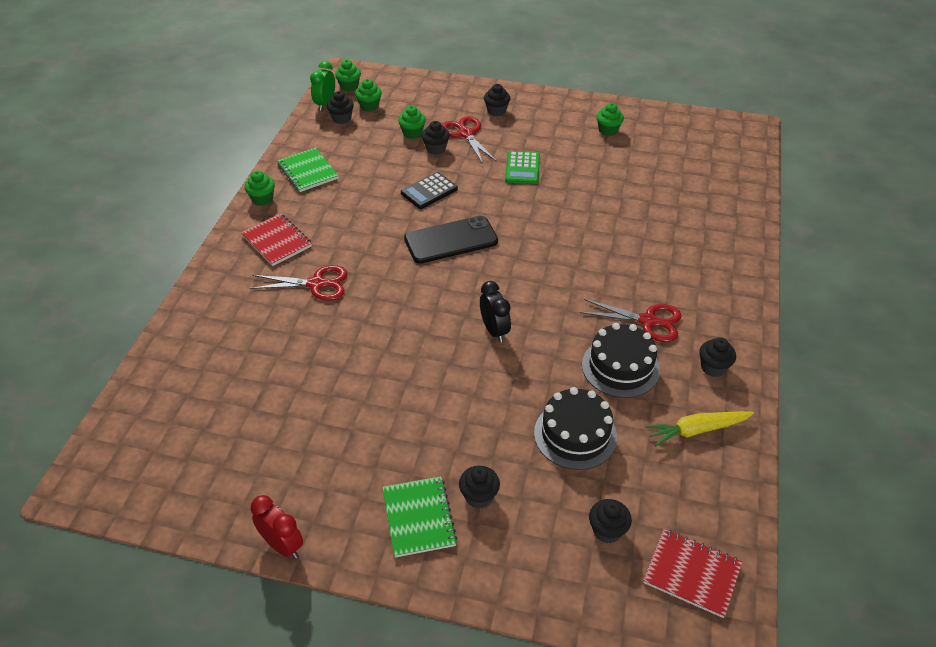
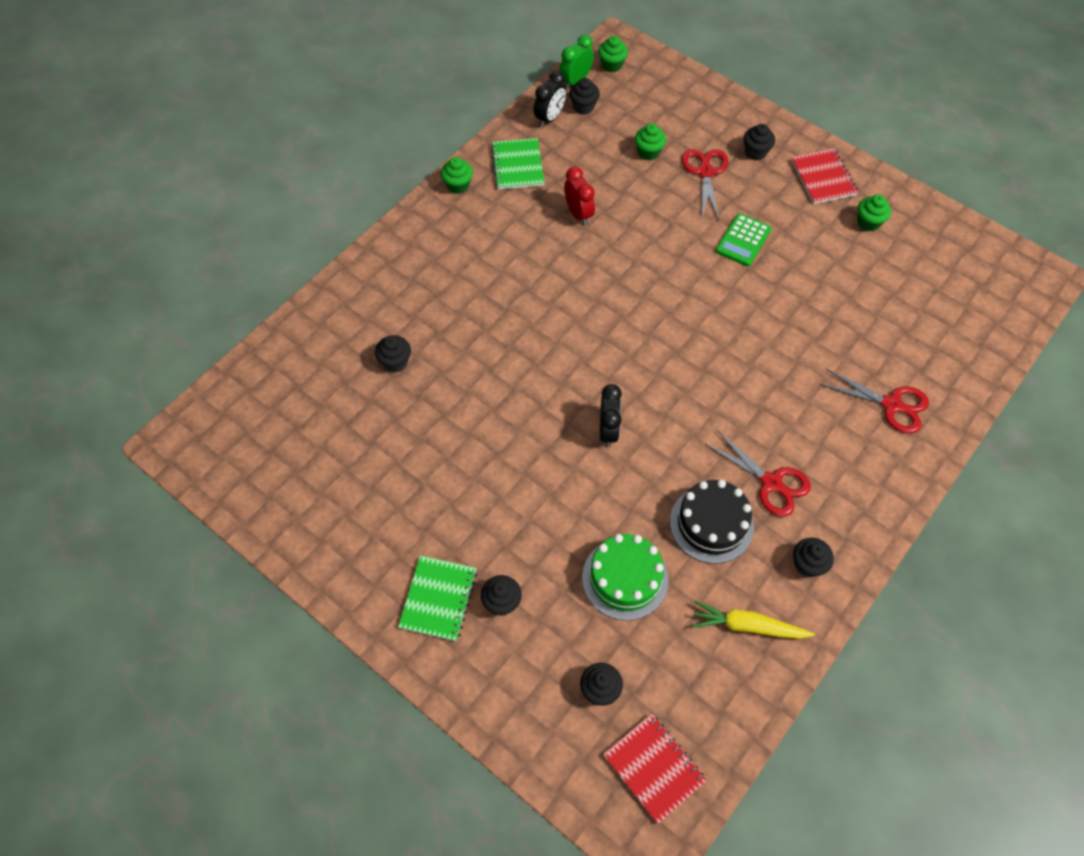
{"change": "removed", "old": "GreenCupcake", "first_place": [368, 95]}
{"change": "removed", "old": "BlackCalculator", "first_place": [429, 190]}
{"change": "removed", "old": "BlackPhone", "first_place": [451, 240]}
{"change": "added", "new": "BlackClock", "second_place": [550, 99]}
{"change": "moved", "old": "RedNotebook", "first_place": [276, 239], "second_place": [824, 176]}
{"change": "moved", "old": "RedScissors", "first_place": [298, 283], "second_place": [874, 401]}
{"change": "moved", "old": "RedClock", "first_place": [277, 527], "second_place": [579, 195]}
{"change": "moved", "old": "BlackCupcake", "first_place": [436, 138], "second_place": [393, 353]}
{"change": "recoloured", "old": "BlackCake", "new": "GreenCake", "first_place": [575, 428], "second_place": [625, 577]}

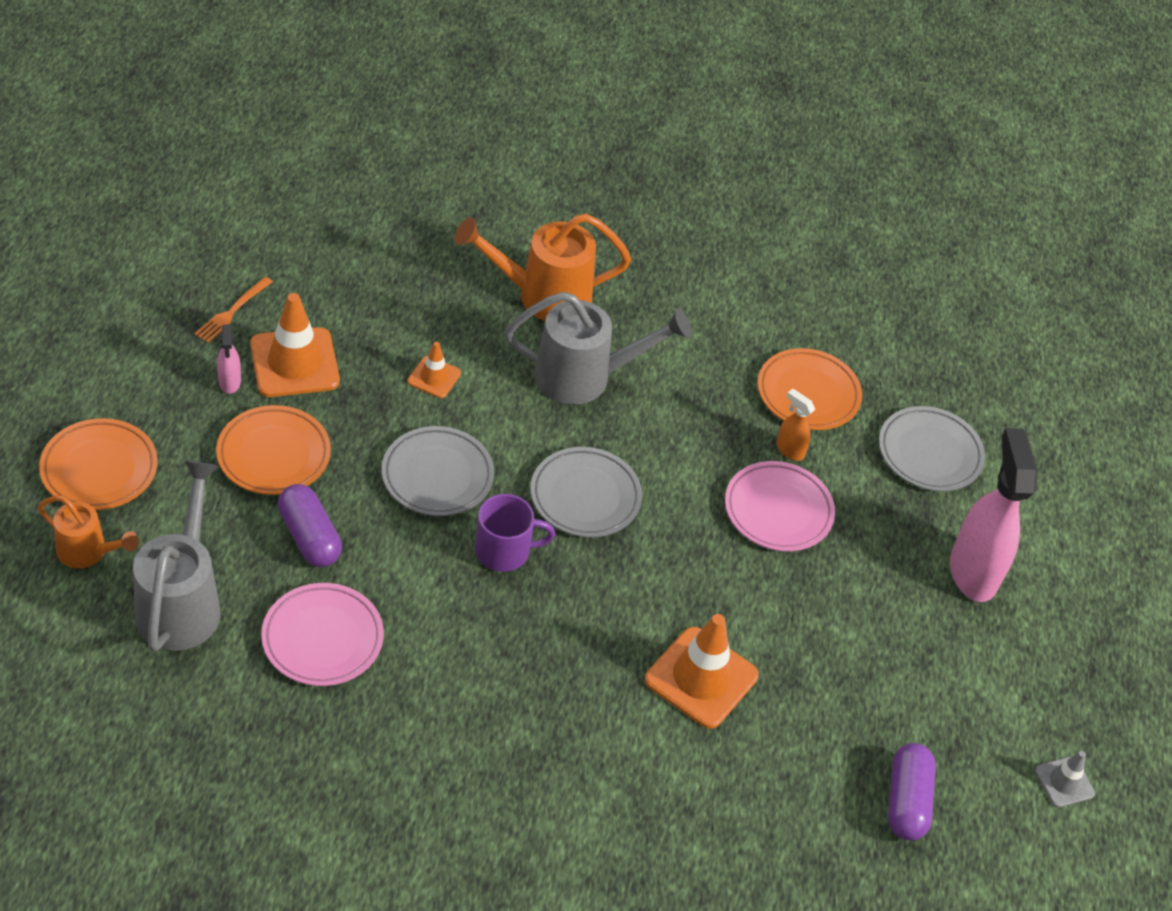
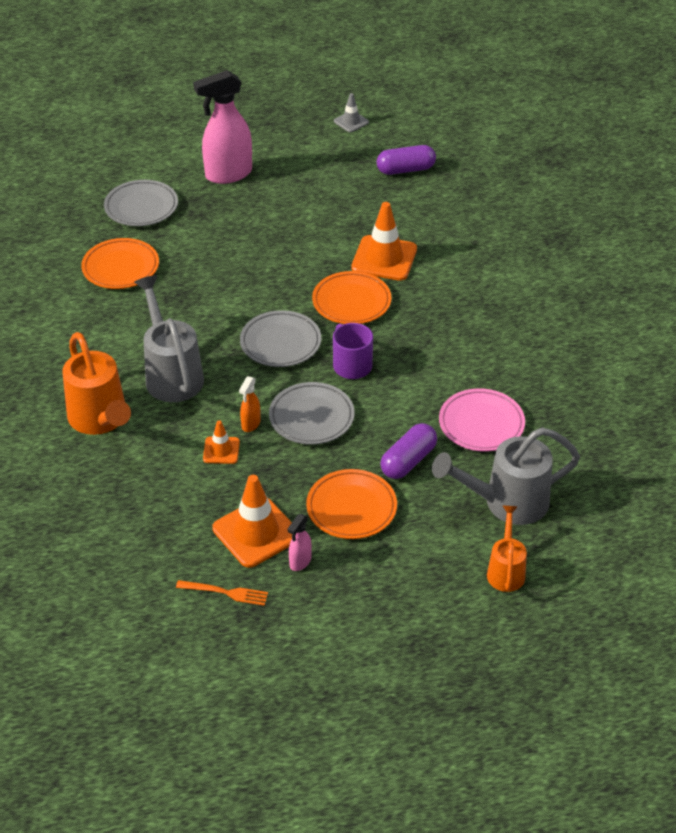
{"change": "removed", "old": "PinkPlate", "first_place": [780, 506]}
{"change": "moved", "old": "OrangePlate", "first_place": [98, 464], "second_place": [352, 297]}
{"change": "moved", "old": "OrangeSprayBottle", "first_place": [795, 425], "second_place": [250, 404]}
{"change": "turned", "old": "PinkSprayBottle", "first_place": [229, 359], "second_place": [300, 542], "degrees": 150}

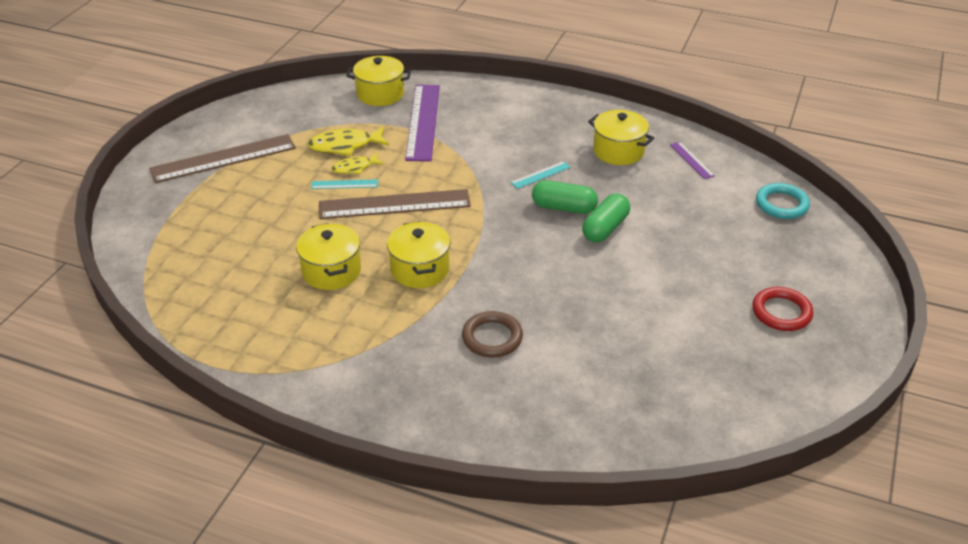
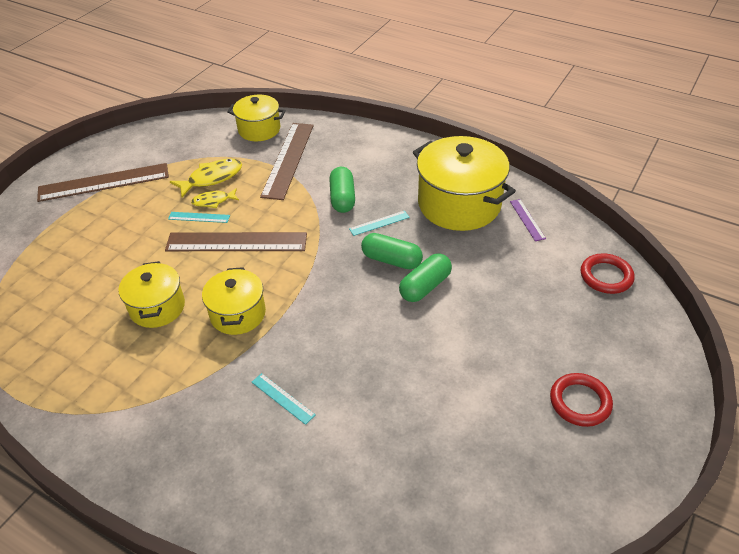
{"change": "added", "new": "GreenCapsule", "second_place": [342, 190]}
{"change": "replaced", "old": "BrownRing", "new": "TurquoiseRuler", "first_place": [492, 334], "second_place": [283, 399]}
{"change": "recoloured", "old": "PurpleRuler", "new": "BrownRuler", "first_place": [422, 123], "second_place": [287, 161]}
{"change": "recoloured", "old": "TurquoiseRing", "new": "RedRing", "first_place": [783, 201], "second_place": [608, 273]}
{"change": "turned", "old": "YellowFish", "first_place": [348, 141], "second_place": [206, 178], "degrees": 150}
{"change": "resized", "old": "YellowPot", "first_place": [621, 137], "second_place": [464, 183], "factor": 1.71}

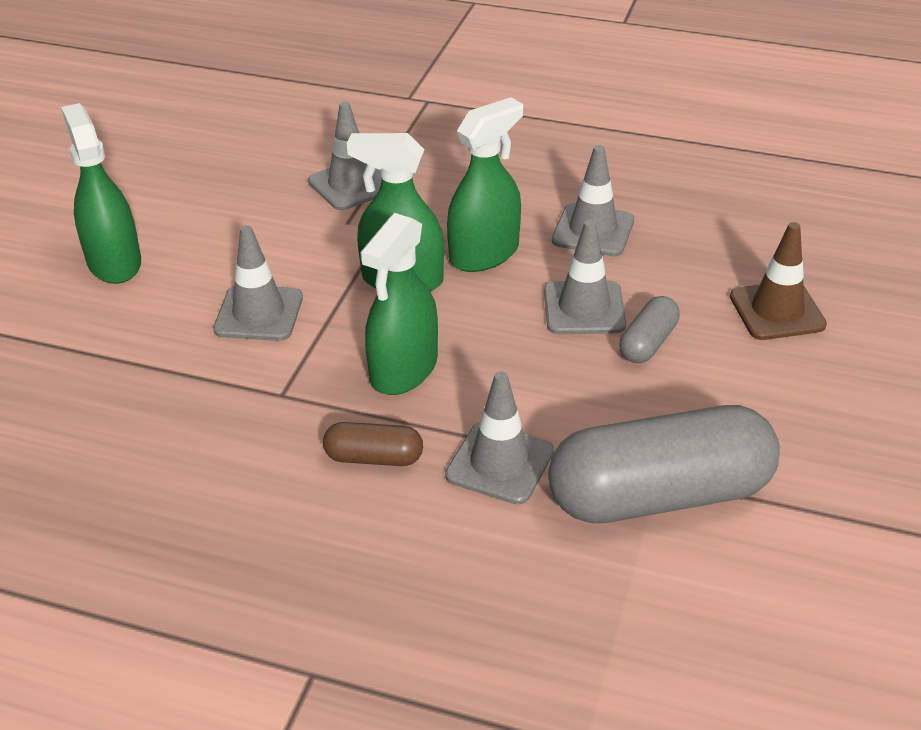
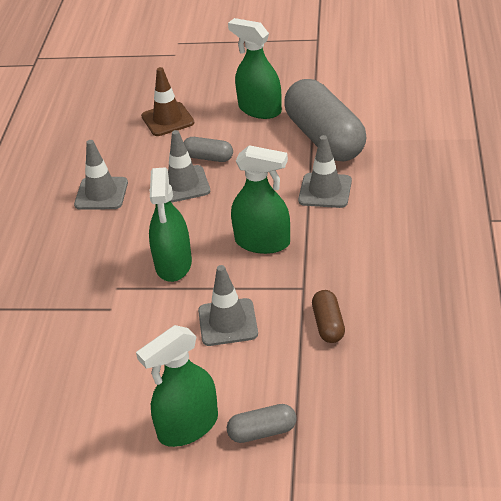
{"change": "removed", "old": "GreyTrafficCone", "first_place": [345, 155]}
{"change": "added", "new": "GreyCapsule", "second_place": [262, 423]}
{"change": "moved", "old": "BrownCapsule", "first_place": [373, 444], "second_place": [328, 316]}
{"change": "moved", "old": "GreenSprayBottle", "first_place": [485, 184], "second_place": [255, 68]}

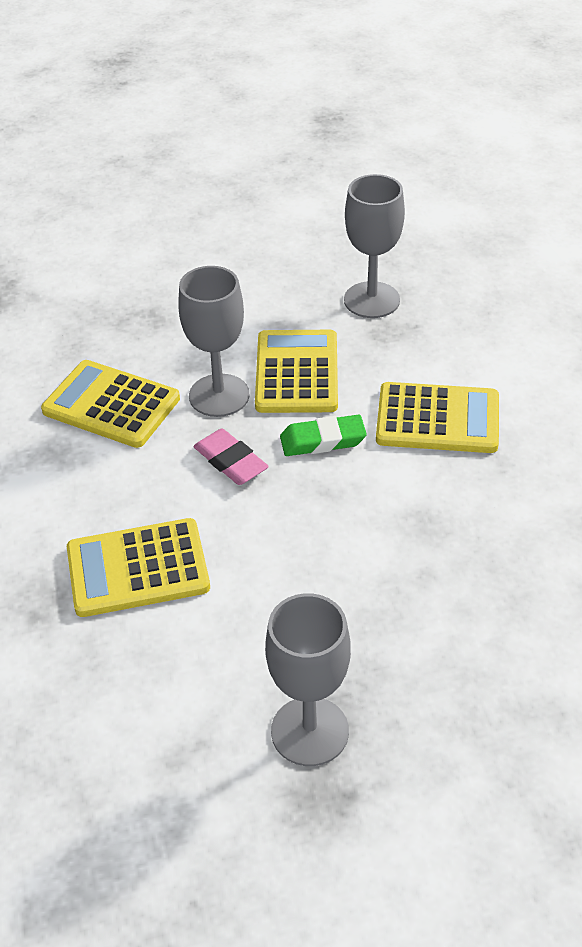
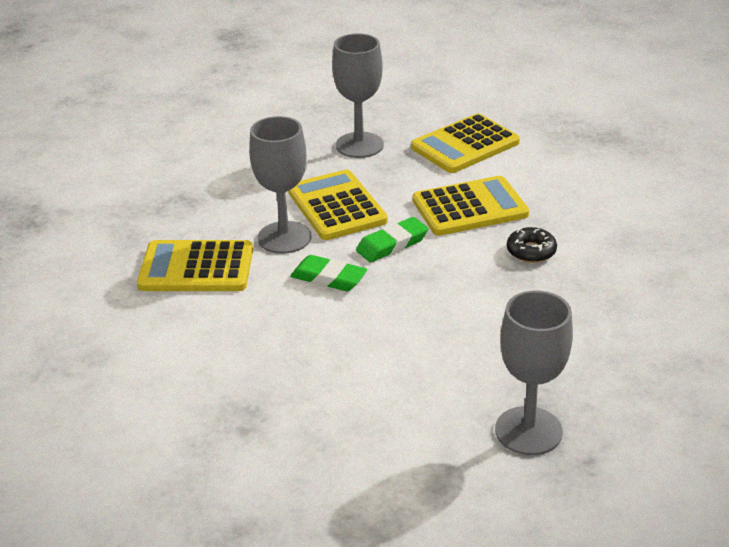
{"change": "added", "new": "BlackDonut", "second_place": [532, 245]}
{"change": "moved", "old": "YellowCalculator", "first_place": [138, 567], "second_place": [465, 143]}
{"change": "recoloured", "old": "PinkEraser", "new": "GreenEraser", "first_place": [231, 457], "second_place": [328, 273]}

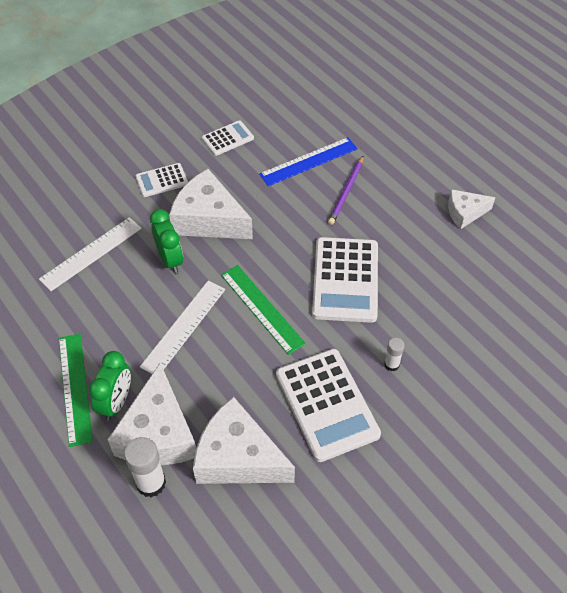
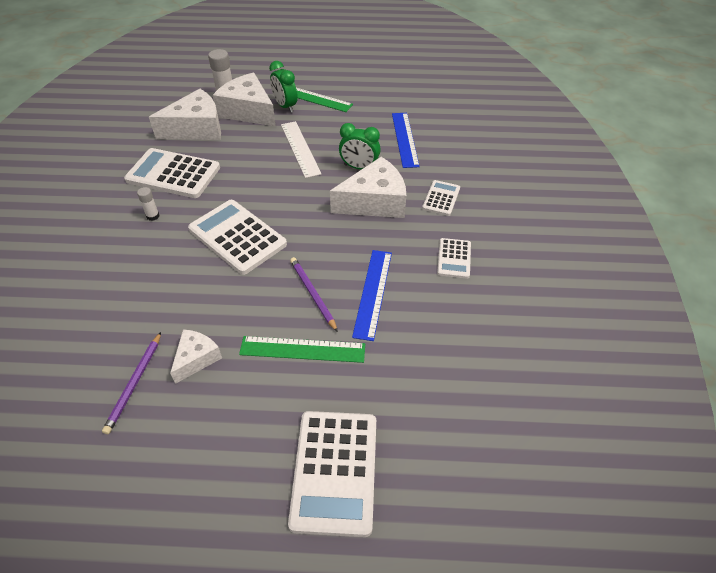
{"change": "added", "new": "PurplePencil", "second_place": [131, 383]}
{"change": "added", "new": "WhiteCalculator", "second_place": [332, 474]}
{"change": "moved", "old": "GreenRuler", "first_place": [263, 310], "second_place": [302, 349]}
{"change": "recoloured", "old": "WhiteRuler", "new": "BlueRuler", "first_place": [90, 254], "second_place": [406, 140]}

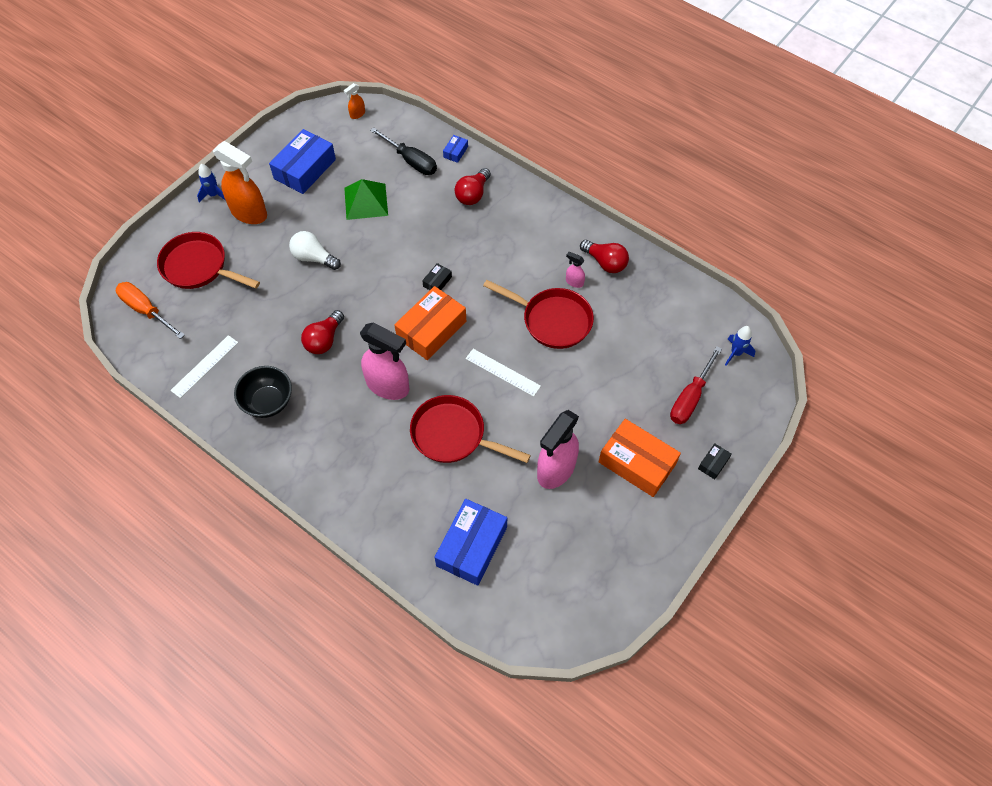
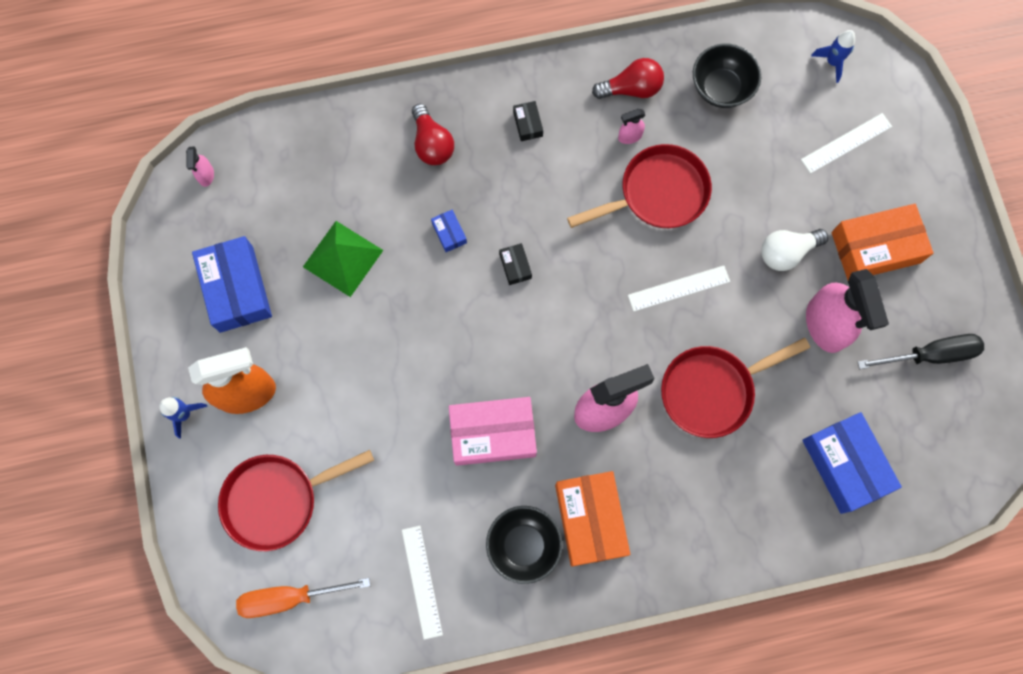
{"change": "added", "new": "BlackBowl", "second_place": [727, 76]}
{"change": "moved", "old": "WhiteLightBulb", "first_place": [315, 250], "second_place": [794, 250]}
{"change": "moved", "old": "BlackScrewdriver", "first_place": [403, 151], "second_place": [921, 351]}
{"change": "moved", "old": "OrangeBox", "first_place": [430, 323], "second_place": [592, 519]}
{"change": "moved", "old": "BlueBox", "first_place": [455, 149], "second_place": [449, 231]}
{"change": "moved", "old": "BlackBox", "first_place": [714, 461], "second_place": [528, 121]}
{"change": "replaced", "old": "RedLightBulb", "new": "PinkBox", "first_place": [322, 332], "second_place": [493, 431]}
{"change": "replaced", "old": "RedScrewdriver", "new": "WhiteRuler", "first_place": [696, 385], "second_place": [846, 143]}
{"change": "recoloured", "old": "OrangeSprayBottle", "new": "PinkSprayBottle", "first_place": [354, 101], "second_place": [200, 167]}

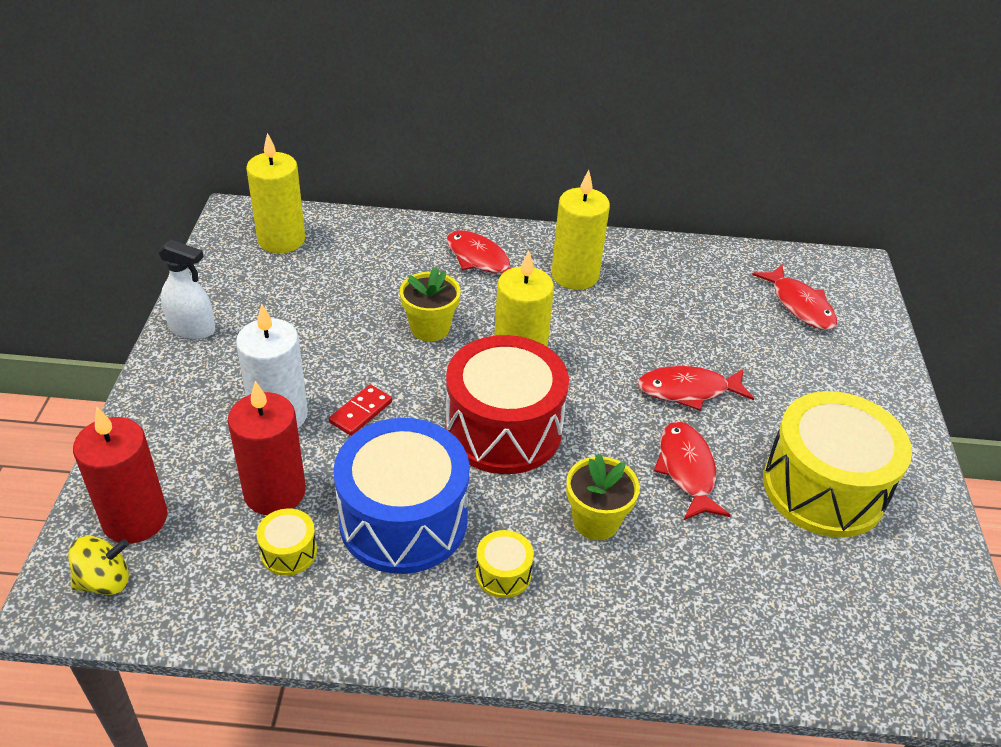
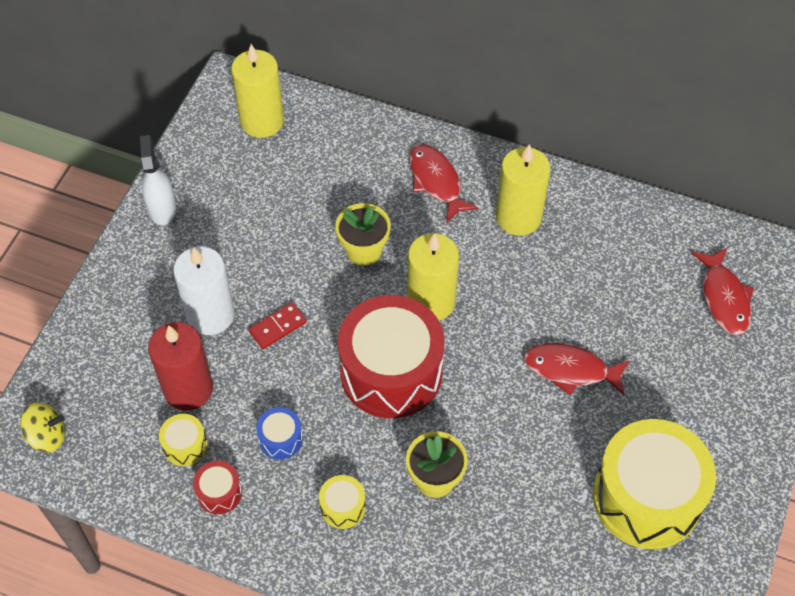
{"change": "removed", "old": "RedCandle", "first_place": [120, 475]}
{"change": "removed", "old": "RedFish", "first_place": [692, 470]}
{"change": "added", "new": "RedDrum", "second_place": [217, 487]}
{"change": "turned", "old": "WhiteSprayBottle", "first_place": [186, 289], "second_place": [158, 180], "degrees": -135}
{"change": "resized", "old": "BlueDrum", "first_place": [401, 496], "second_place": [279, 433], "factor": 0.42}

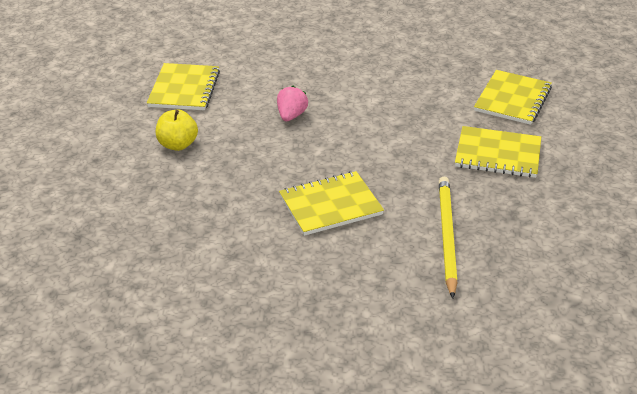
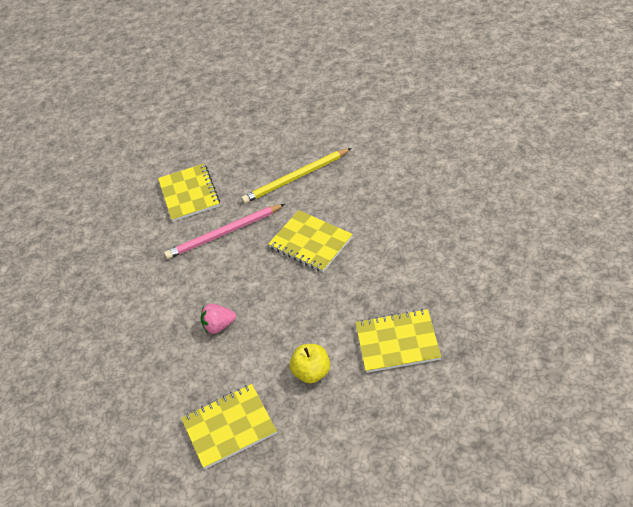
{"change": "added", "new": "PinkPencil", "second_place": [224, 231]}
{"change": "moved", "old": "YellowNotebook", "first_place": [513, 97], "second_place": [398, 341]}

